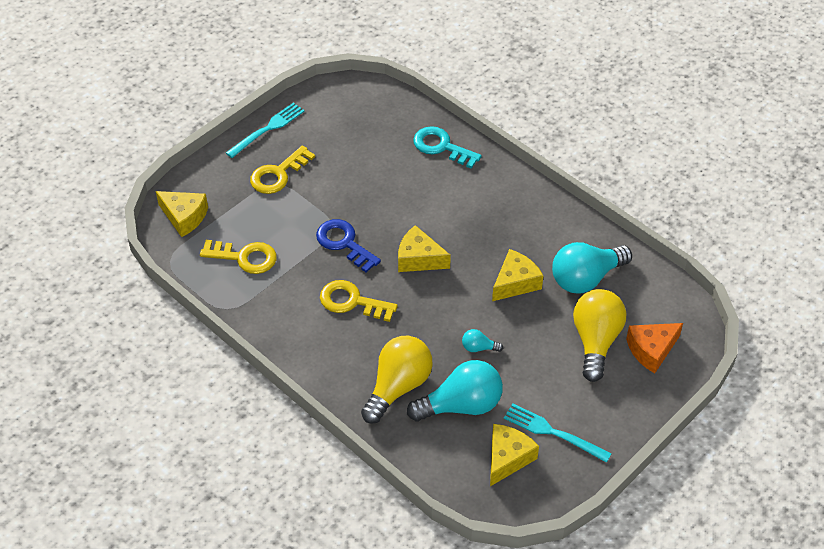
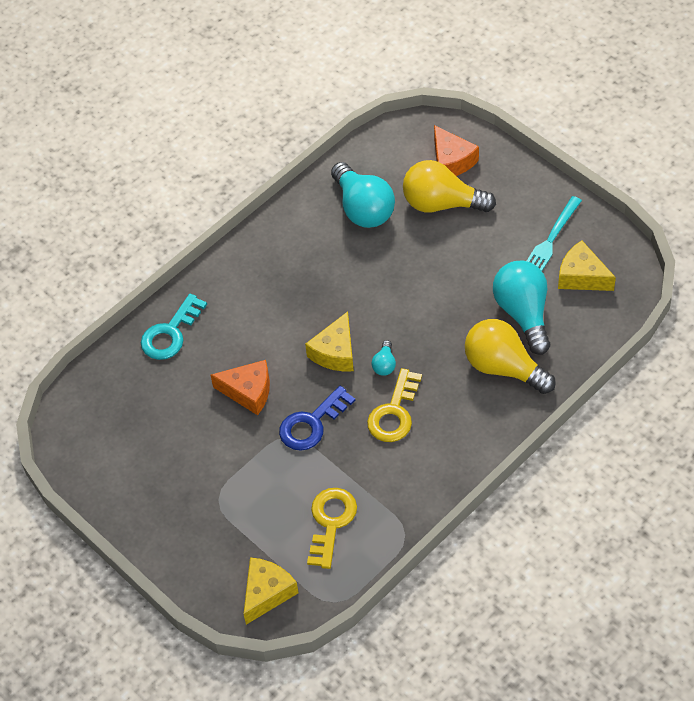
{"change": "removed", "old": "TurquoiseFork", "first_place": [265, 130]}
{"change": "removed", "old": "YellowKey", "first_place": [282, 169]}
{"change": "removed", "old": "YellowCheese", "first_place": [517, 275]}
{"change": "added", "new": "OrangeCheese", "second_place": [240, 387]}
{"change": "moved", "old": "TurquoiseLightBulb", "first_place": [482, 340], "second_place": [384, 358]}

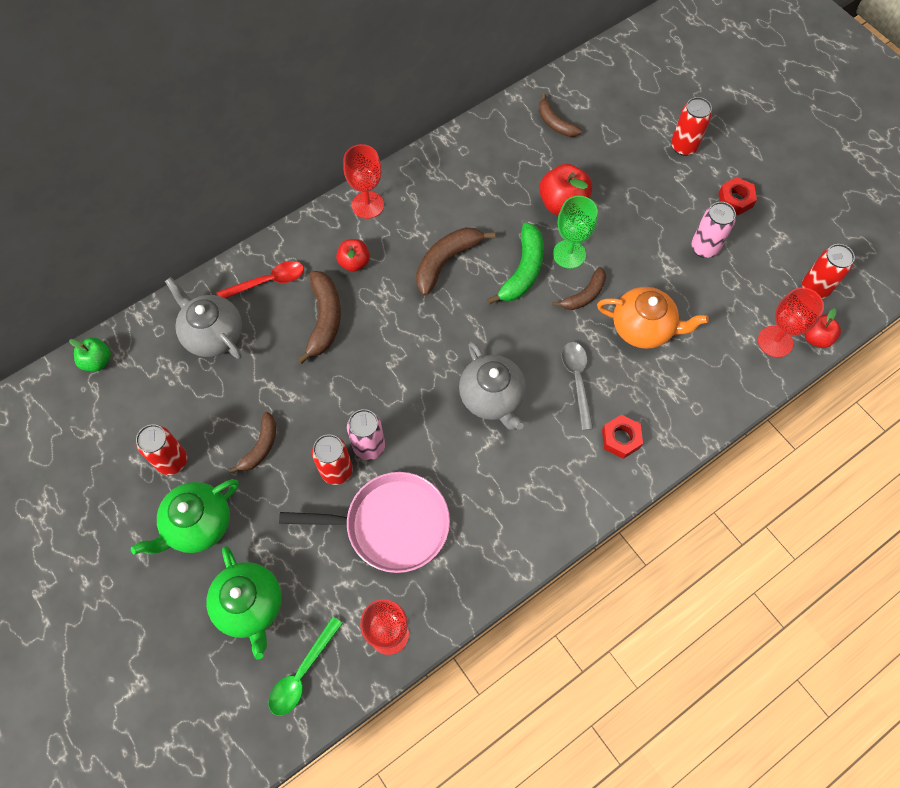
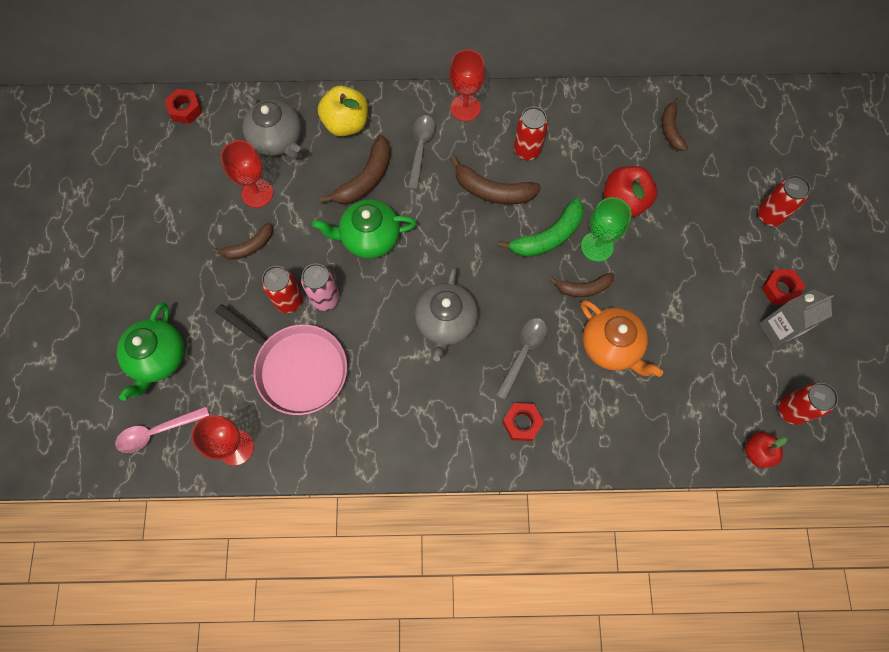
{"change": "removed", "old": "PinkCan", "first_place": [713, 230]}
{"change": "added", "new": "GreyCarton", "second_place": [796, 318]}
{"change": "moved", "old": "GreenTeapot", "first_place": [184, 517], "second_place": [364, 228]}
{"change": "moved", "old": "RedCan", "first_place": [161, 449], "second_place": [531, 133]}
{"change": "moved", "old": "RedGoblet", "first_place": [791, 322], "second_place": [247, 174]}
{"change": "replaced", "old": "GreenApple", "new": "RedNut", "first_place": [90, 354], "second_place": [183, 106]}
{"change": "replaced", "old": "RedSpoon", "new": "YellowApple", "first_place": [260, 280], "second_place": [343, 111]}
{"change": "replaced", "old": "RedApple", "new": "GreySpoon", "first_place": [353, 255], "second_place": [421, 152]}
{"change": "recoloured", "old": "GreenSpoon", "new": "PinkSpoon", "first_place": [306, 666], "second_place": [162, 429]}
{"change": "turned", "old": "GreyTeapot", "first_place": [203, 318], "second_place": [272, 125], "degrees": 150}
{"change": "turned", "old": "BrownBanana", "first_place": [455, 261], "second_place": [495, 180], "degrees": -150}

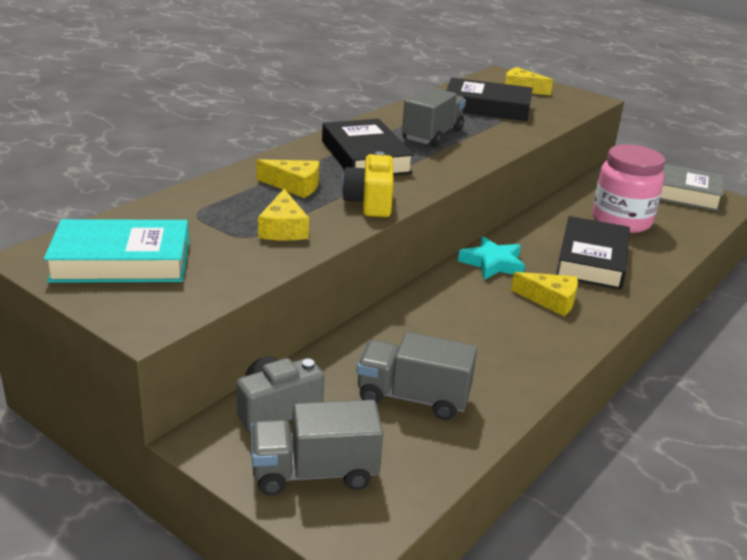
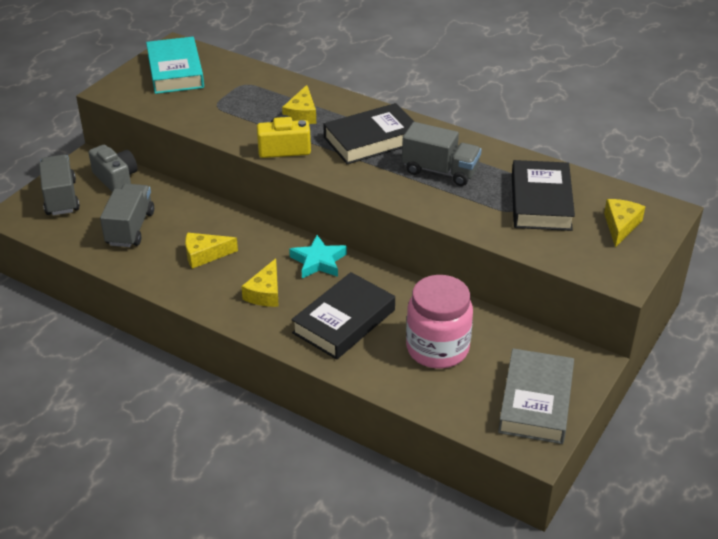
{"change": "moved", "old": "YellowCheese", "first_place": [283, 215], "second_place": [211, 251]}
{"change": "turned", "old": "BlackBook", "first_place": [593, 253], "second_place": [343, 316], "degrees": -60}

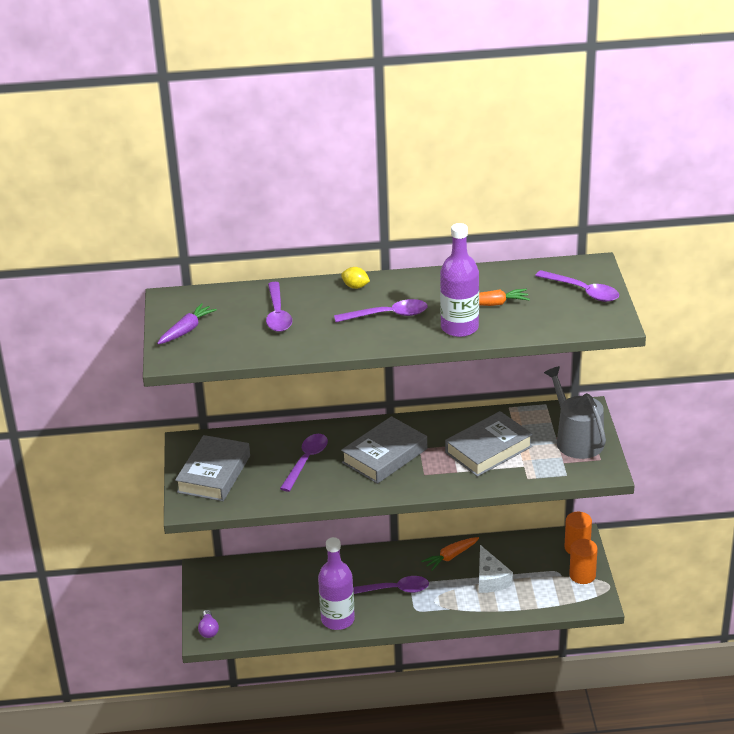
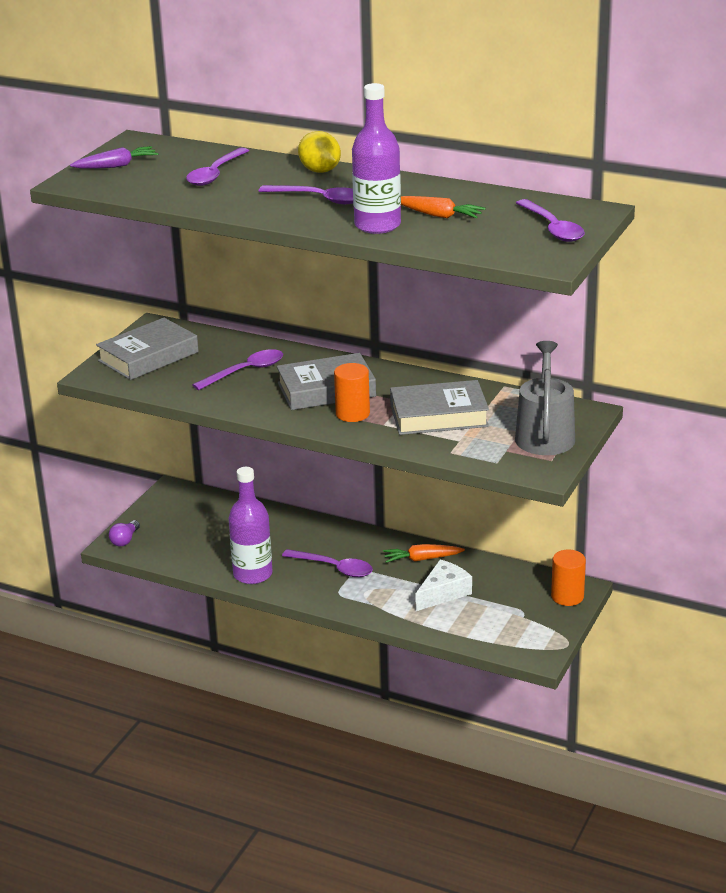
{"change": "moved", "old": "OrangeCylinder", "first_place": [583, 561], "second_place": [352, 392]}
{"change": "turned", "old": "WhiteCheese", "first_place": [496, 569], "second_place": [443, 585], "degrees": -150}
{"change": "resized", "old": "YellowLemon", "first_place": [355, 278], "second_place": [319, 152], "factor": 1.57}

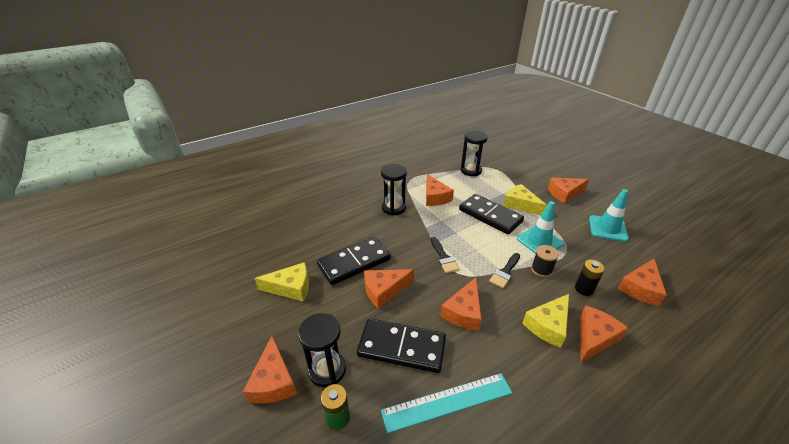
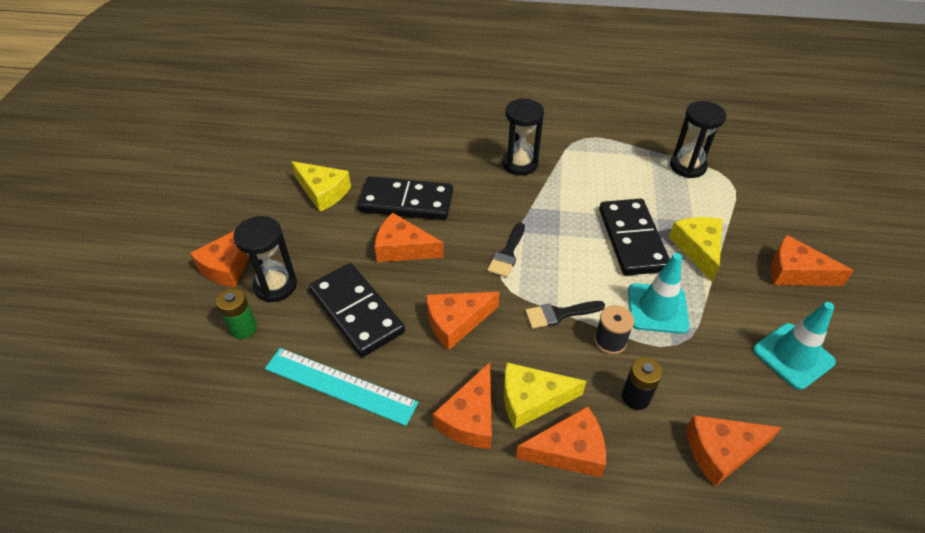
{"change": "moved", "old": "OrangeCheese", "first_place": [440, 190], "second_place": [462, 405]}

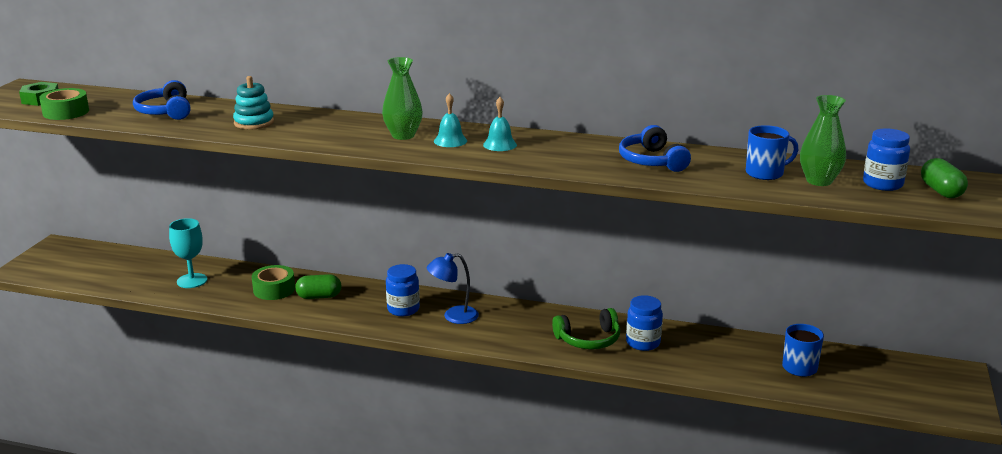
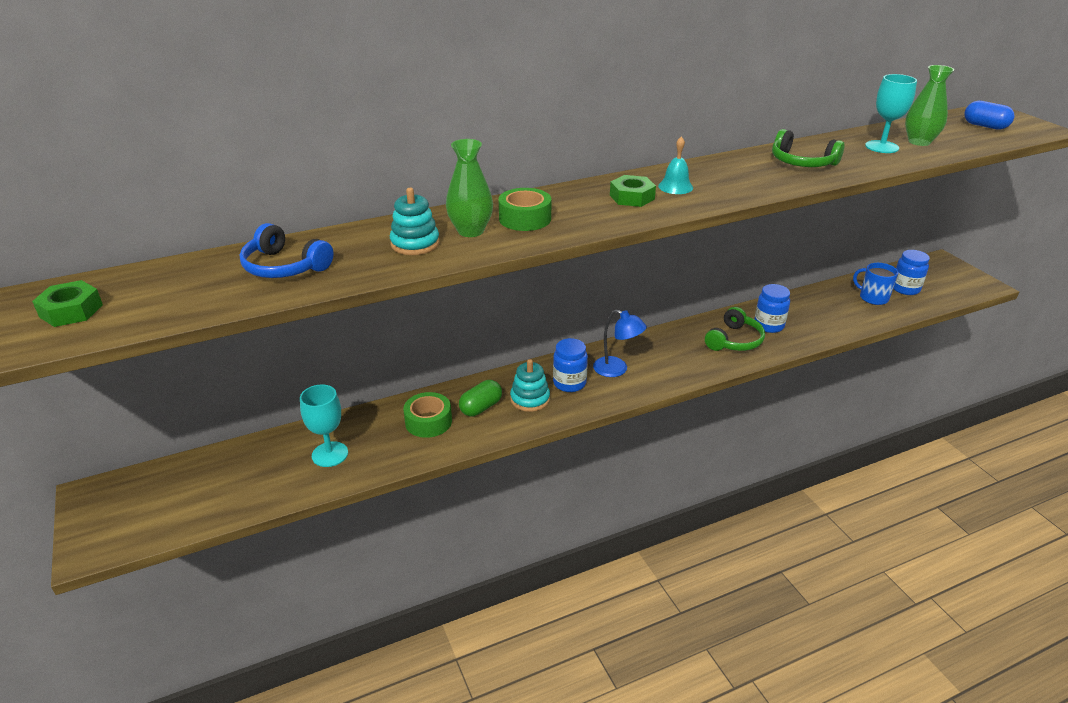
{"change": "added", "new": "TurquoiseStackingToy", "second_place": [530, 385]}
{"change": "moved", "old": "GreenTape", "first_place": [64, 104], "second_place": [525, 209]}
{"change": "moved", "old": "GreenVase", "first_place": [402, 98], "second_place": [469, 188]}
{"change": "moved", "old": "BlueJar", "first_place": [886, 159], "second_place": [911, 272]}
{"change": "replaced", "old": "TurquoiseBell", "new": "GreenNut", "first_place": [450, 120], "second_place": [633, 191]}
{"change": "replaced", "old": "BlueMug", "new": "TurquoiseGoblet", "first_place": [772, 152], "second_place": [891, 113]}
{"change": "recoloured", "old": "BlueHeadphones", "new": "GreenHeadphones", "first_place": [655, 148], "second_place": [808, 148]}
{"change": "recoloured", "old": "GreenCapsule", "new": "BlueCapsule", "first_place": [944, 178], "second_place": [989, 115]}
{"change": "turned", "old": "BlueLamp", "first_place": [453, 288], "second_place": [620, 343], "degrees": -90}

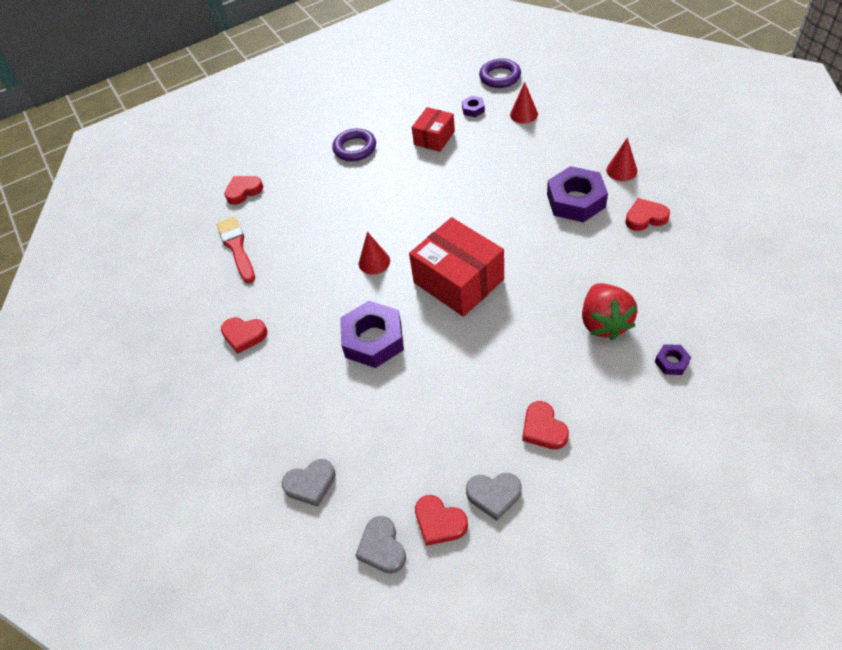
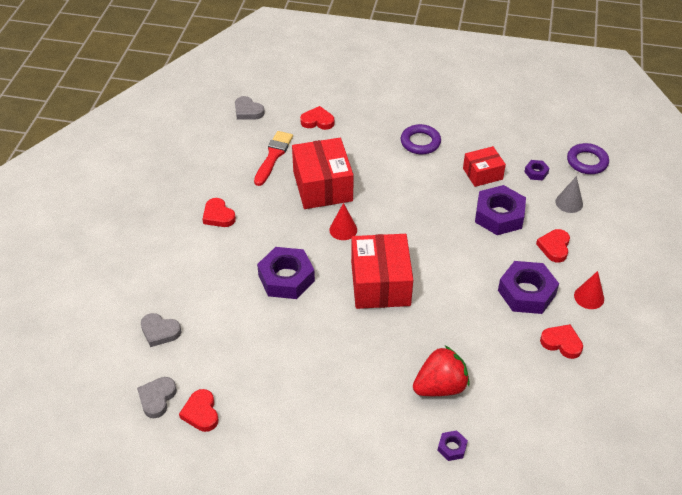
{"change": "added", "new": "RedBox", "second_place": [323, 173]}
{"change": "added", "new": "PurpleNut", "second_place": [500, 210]}
{"change": "moved", "old": "GreyHeart", "first_place": [494, 497], "second_place": [250, 108]}
{"change": "moved", "old": "RedHeart", "first_place": [545, 425], "second_place": [553, 246]}
{"change": "recoloured", "old": "RedCone", "new": "GreyCone", "first_place": [524, 103], "second_place": [569, 194]}
{"change": "turned", "old": "RedStrawberry", "first_place": [609, 311], "second_place": [441, 371], "degrees": -150}

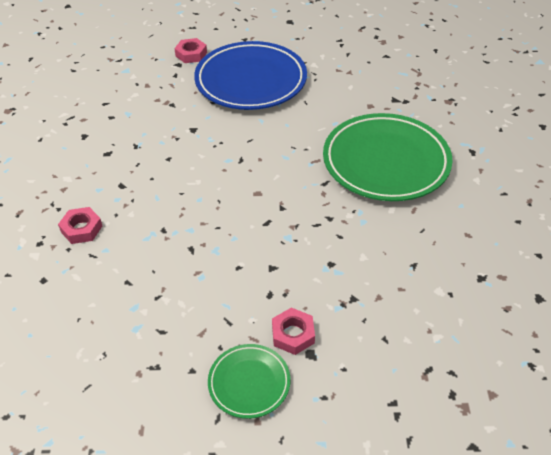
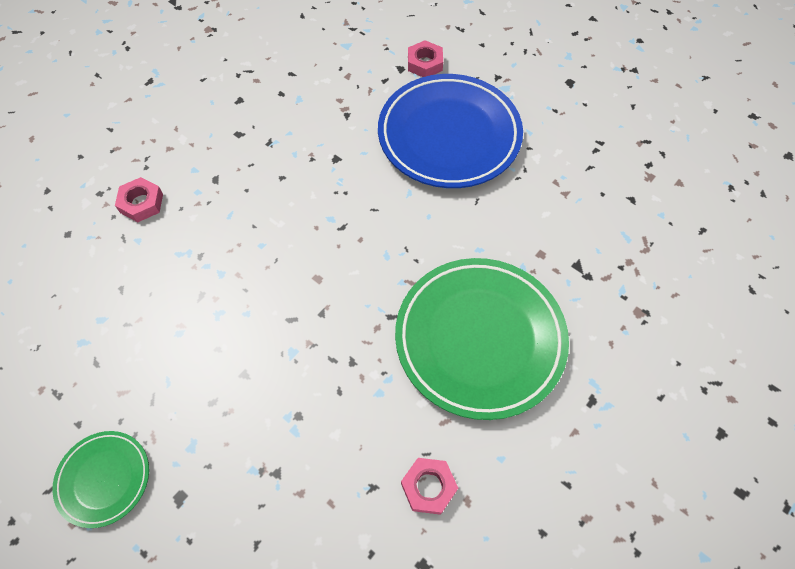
{"change": "moved", "old": "PinkNut", "first_place": [293, 331], "second_place": [429, 486]}

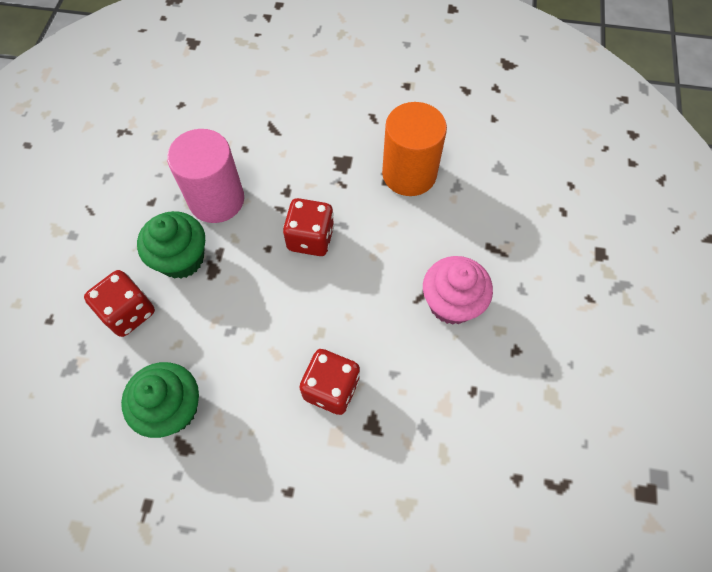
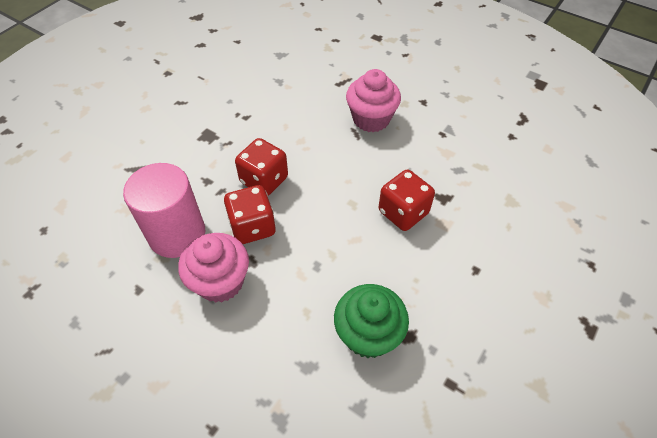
{"change": "removed", "old": "OrangeCylinder", "first_place": [414, 149]}
{"change": "moved", "old": "RedDice", "first_place": [119, 303], "second_place": [250, 214]}
{"change": "recoloured", "old": "GreenCupcake", "new": "PinkCupcake", "first_place": [171, 245], "second_place": [213, 268]}

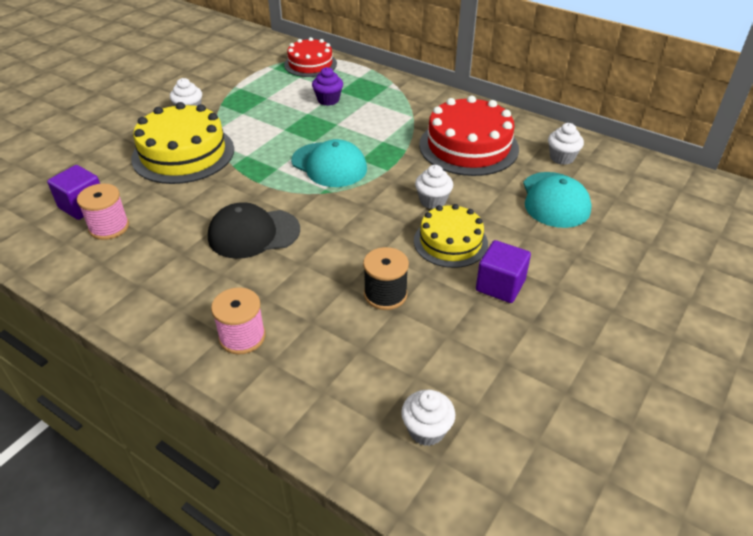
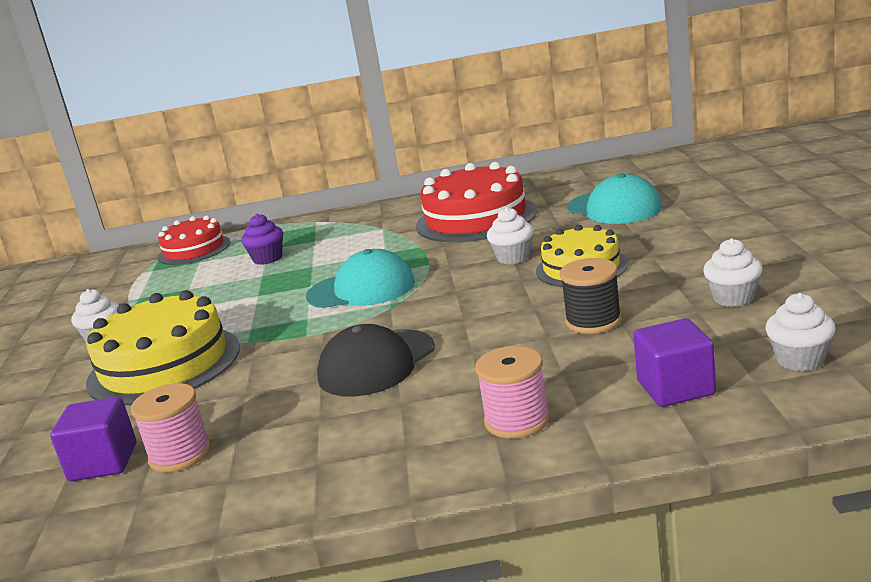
{"change": "moved", "old": "PurpleCube", "first_place": [503, 271], "second_place": [674, 362]}
{"change": "moved", "old": "WhiteCupcake", "first_place": [566, 144], "second_place": [733, 272]}

